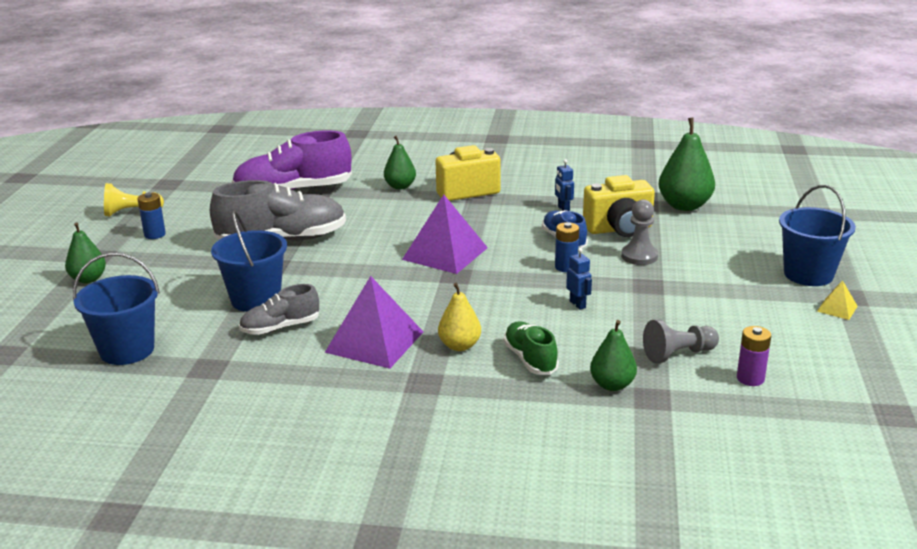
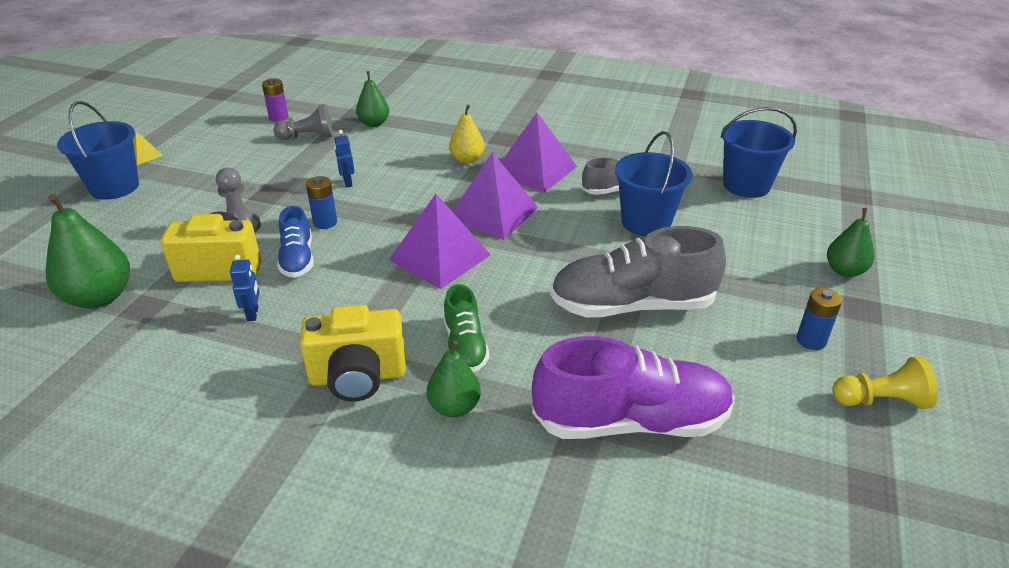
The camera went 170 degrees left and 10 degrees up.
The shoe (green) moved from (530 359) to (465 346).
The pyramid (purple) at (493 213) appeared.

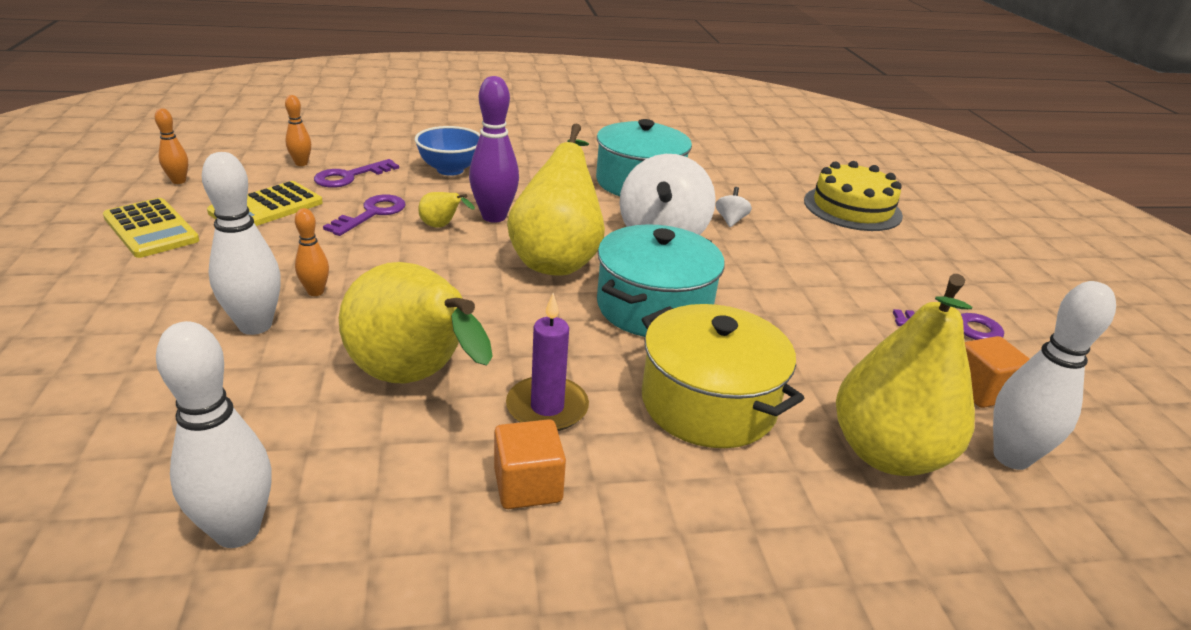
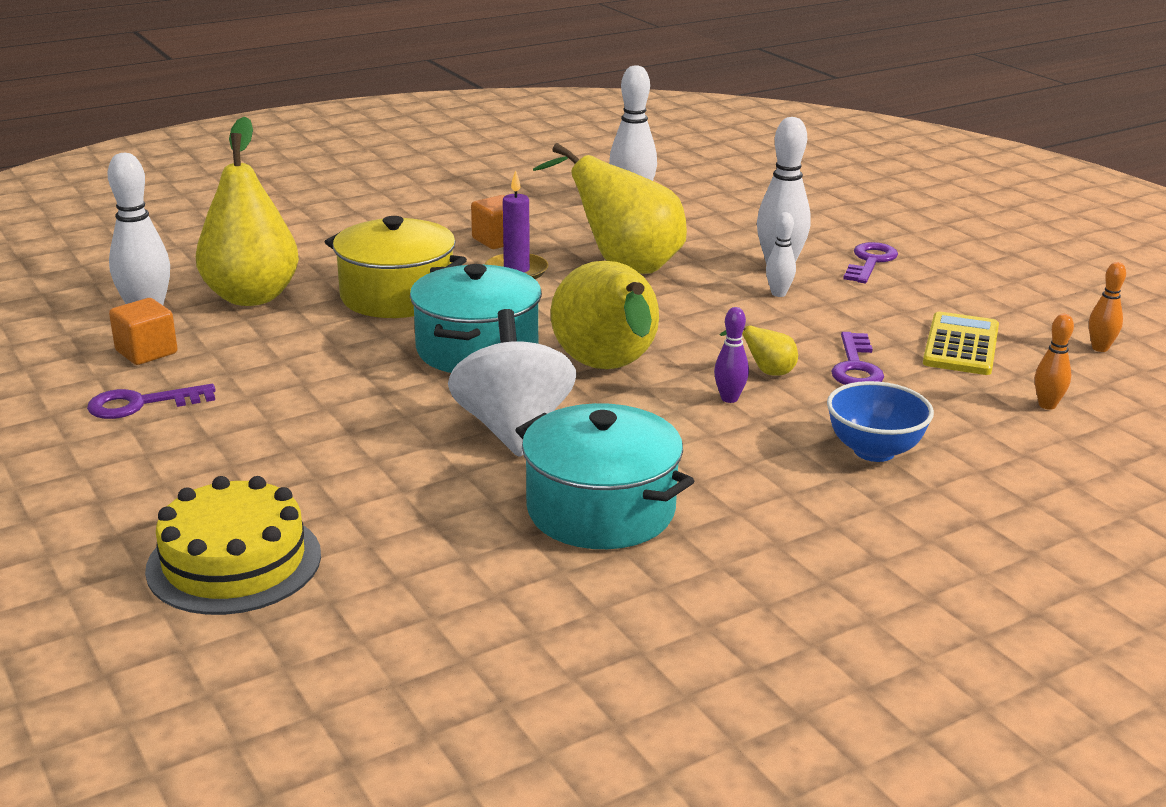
The camera went 160 degrees right and 5 degrees down.
The calculator (yellow) at (151 229) disappeared.
The bowling pin (orange) at (315 292) became the bowling pin (white) at (778 294).
The key (purple) moved from (350 176) to (870 262).
The bowling pin (purple) at (494 217) changed to 0.54 times the size.
The spinning top (white) at (730 220) disappeared.

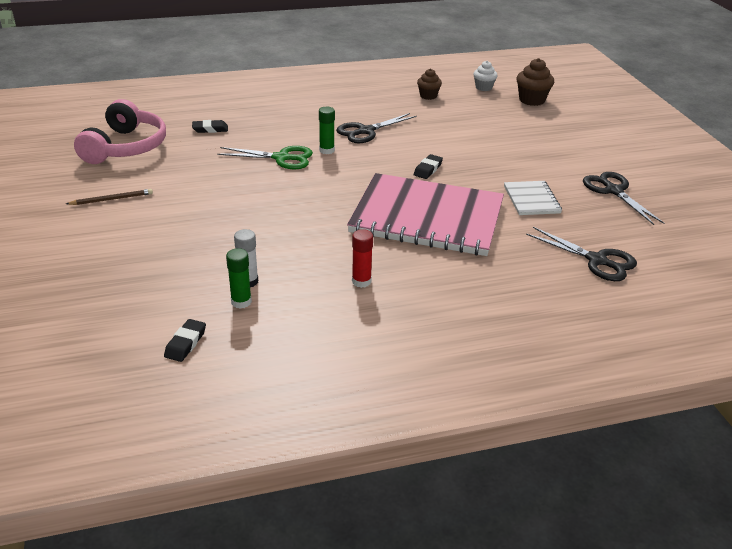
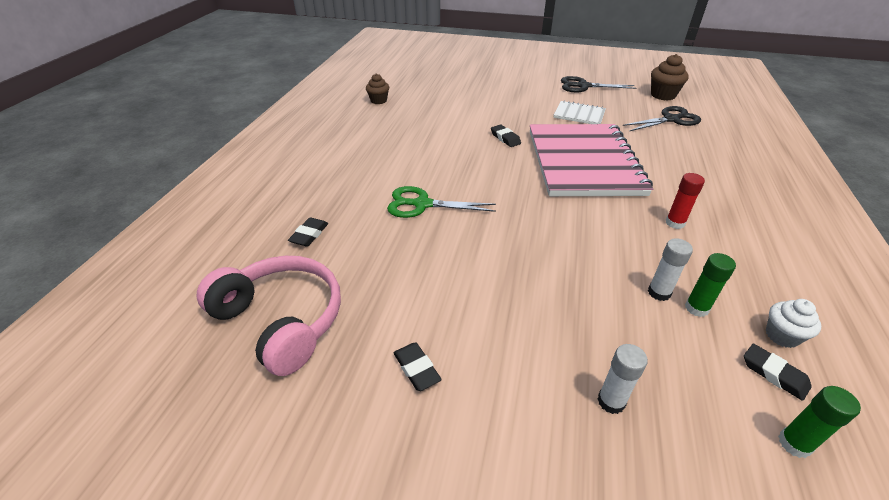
The camera went 60 degrees left and 5 degrees up.
The pencil (brown) at (111 199) was replaced by the eraser (black) at (416 369).
The scissors (green) at (281 158) turned 120 degrees counterclockwise.
The glue stick (green) moved from (327 150) to (794 443).
The scissors (black) at (366 131) disappeared.
The notebook (pink) at (427 218) turned 45 degrees counterclockwise.
The cupcake (white) moved from (483 87) to (781 336).
The cupcake (brown) moved from (532 100) to (663 95).
The glue stick (white) at (611 401) appeared.

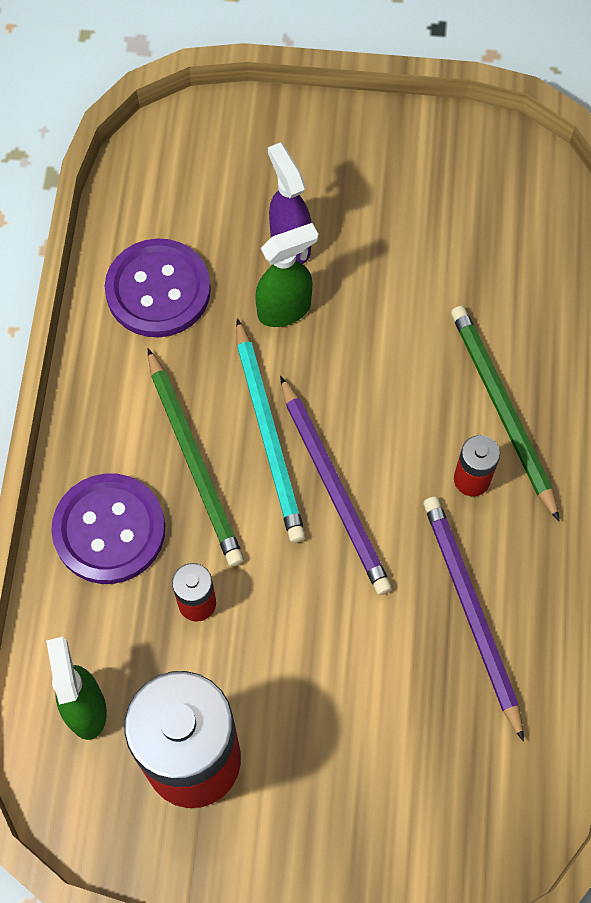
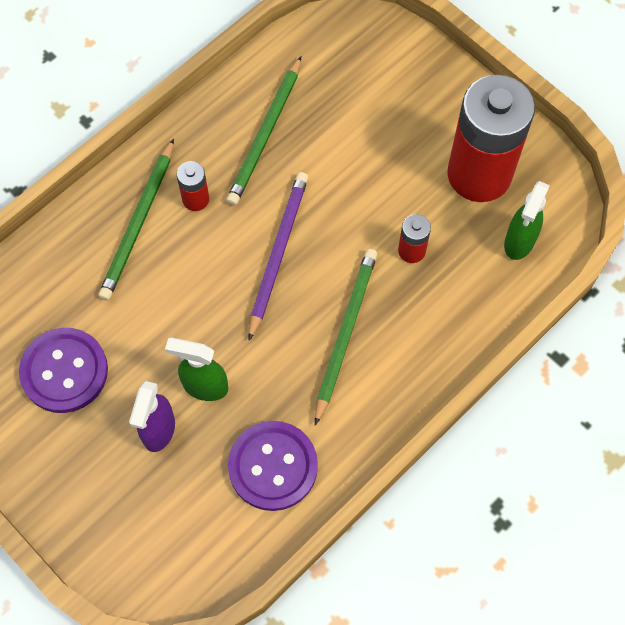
The camera went 140 degrees left and 0 degrees up.
The button (purple) moved from (109 530) to (64 371).
The pencil (turquoise) at (269 434) disappeared.
The pencil (purple) at (471 612) became the pencil (green) at (265 134).

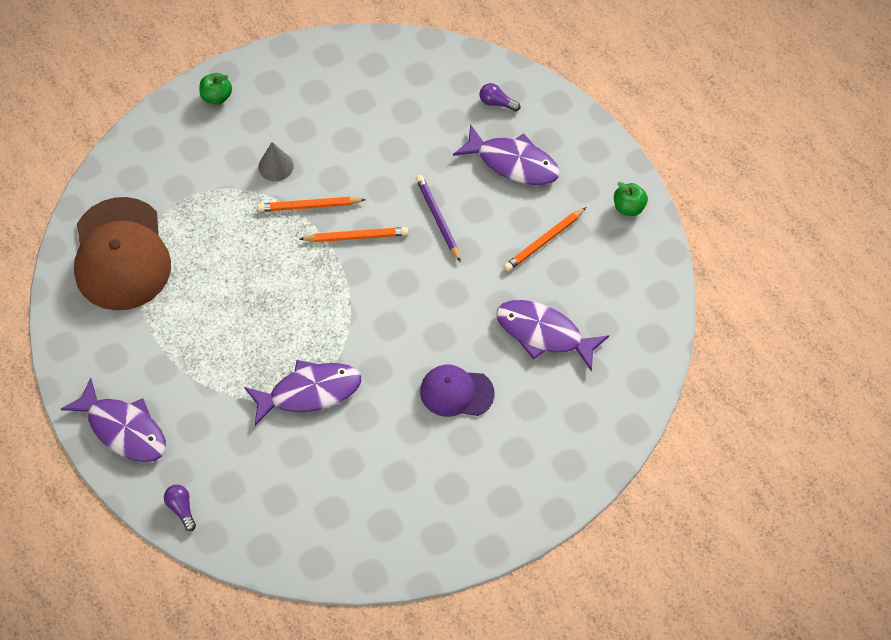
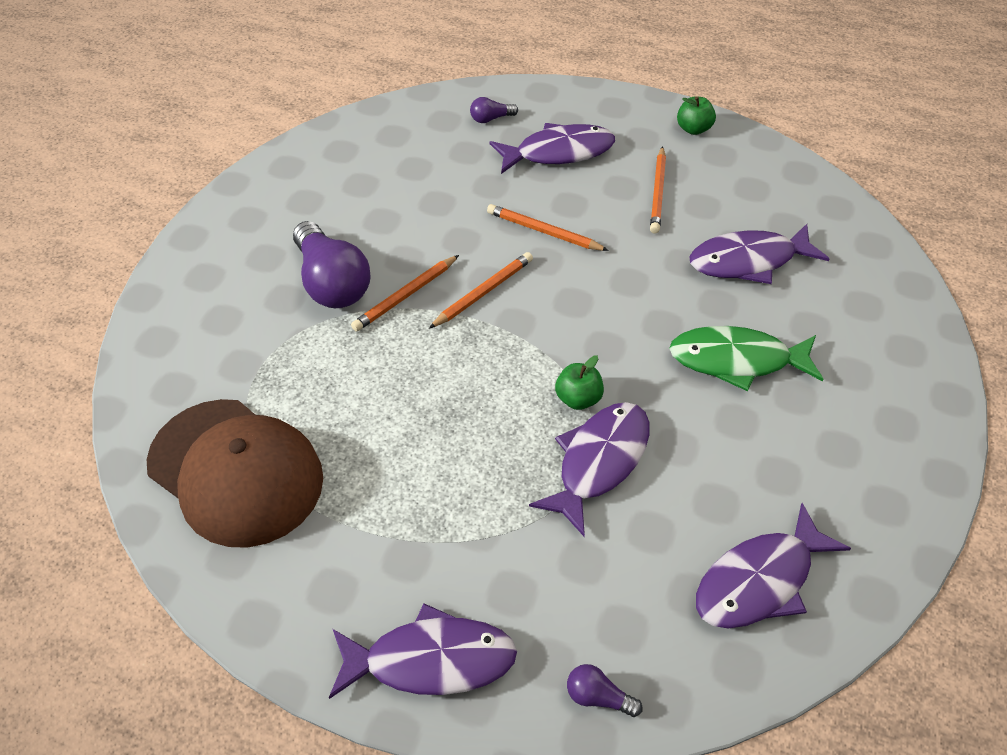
The camera went 40 degrees left and 10 degrees down.
The apple (green) moved from (217 97) to (578 399).
The cone (grey) at (275 166) was replaced by the light bulb (purple) at (331 283).
The pencil (purple) at (438 218) became the pencil (orange) at (544 231).
The cap (purple) at (456 392) was replaced by the fish (green) at (736 360).
The fish (purple) at (759 581) appeared.

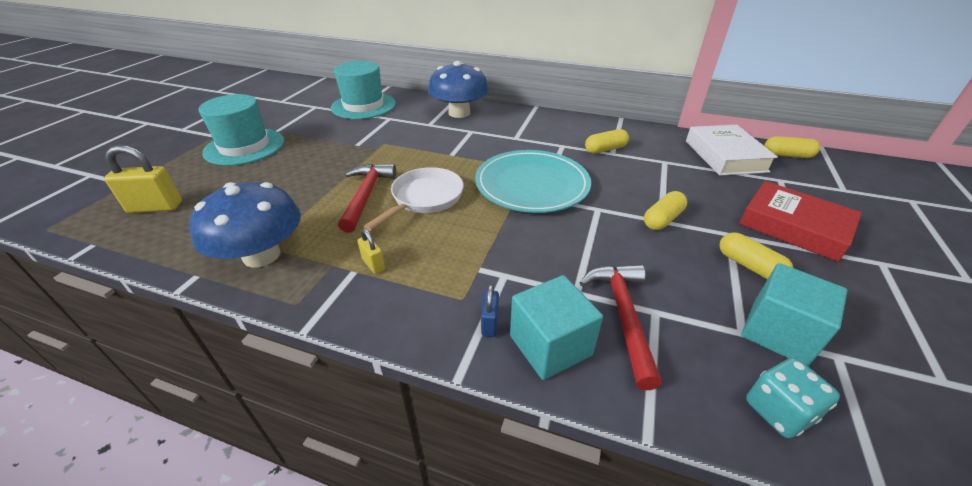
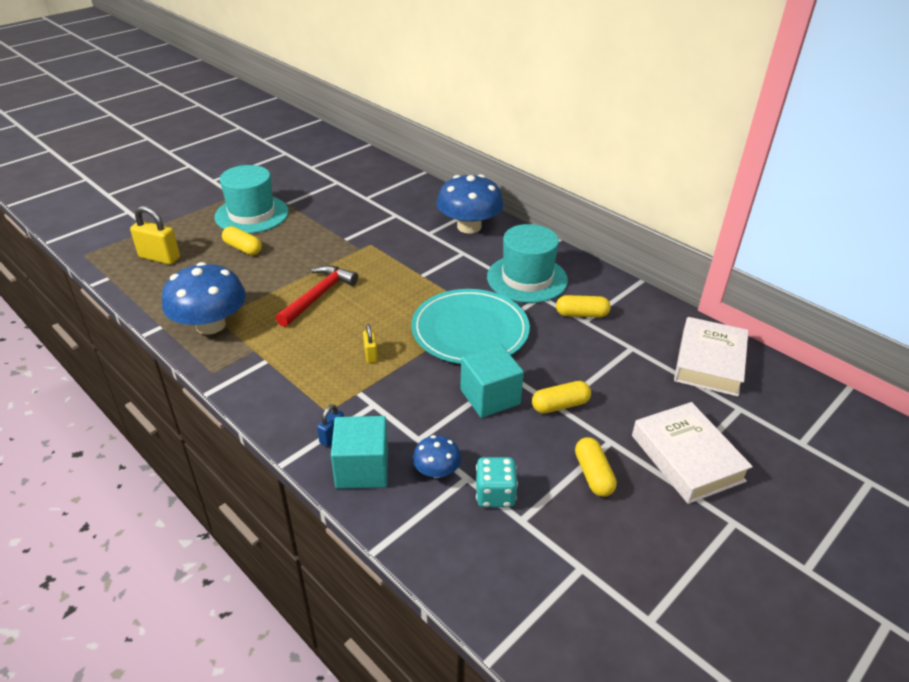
The camera went 25 degrees right and 0 degrees up.
The hat (turquoise) moved from (363 106) to (527 278).
The padlock (yellow) moved from (373 264) to (371 355).
The pan (white) at (425 199) disappeared.
The hammer (red) at (623 316) was replaced by the mushroom (blue) at (436 471).
The book (red) at (793 226) became the book (white) at (687 458).
The cube (turquoise) moved from (778 332) to (490 397).
The dice (turquoise) moved from (778 411) to (495 494).
The capsule (yellow) moved from (787 155) to (243 248).

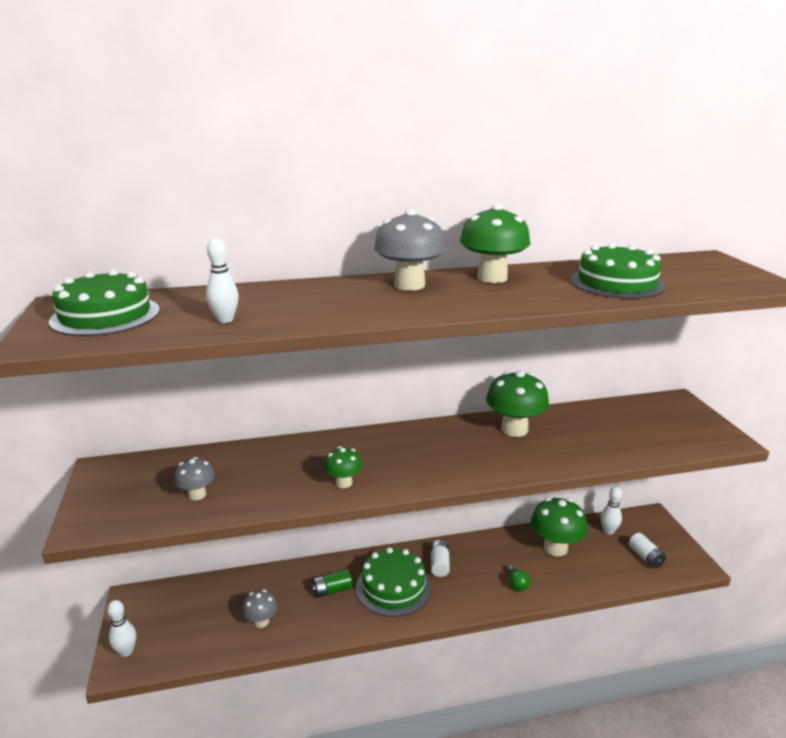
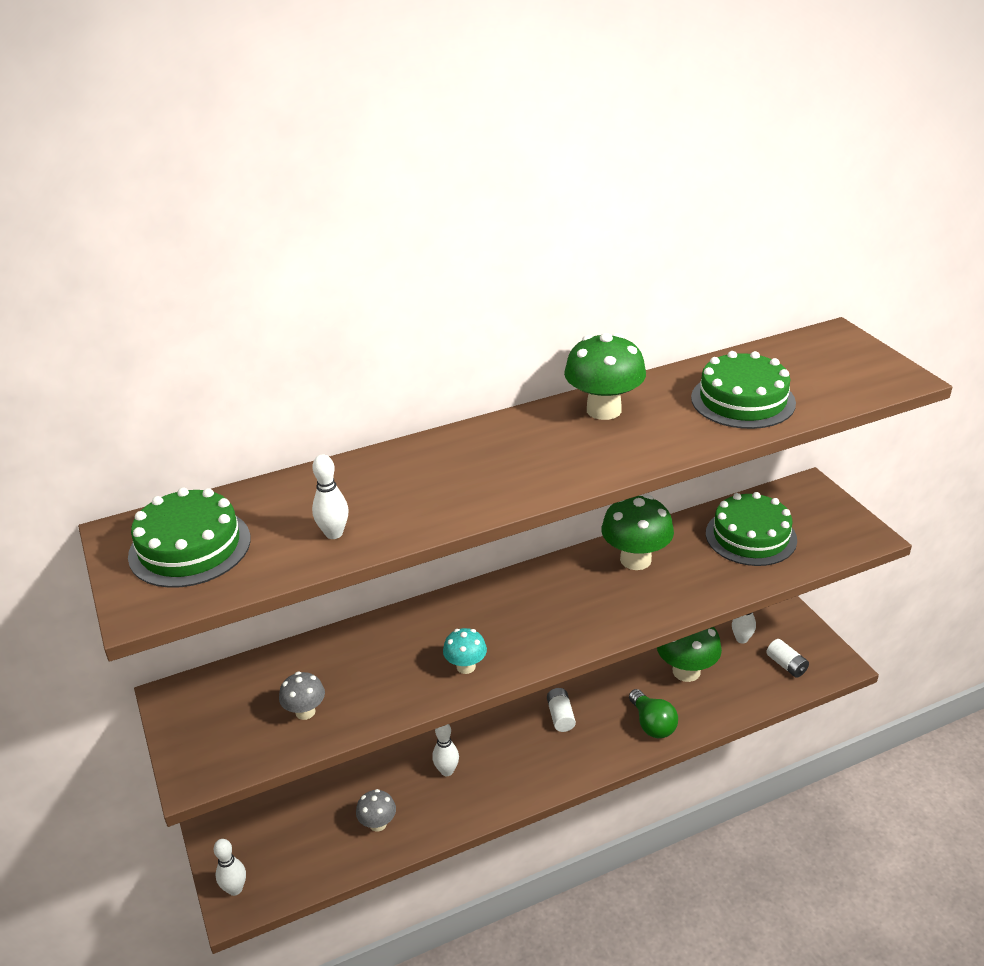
The camera went 10 degrees left and 10 degrees up.
The battery (green) at (332 590) was replaced by the bowling pin (white) at (447 771).
The mushroom (green) at (344 483) became the mushroom (turquoise) at (466 666).
The cake (green) moved from (393 587) to (751 536).
The mushroom (grey) at (409 285) disappeared.
The light bulb (green) at (517 584) changed to 1.64 times the size.

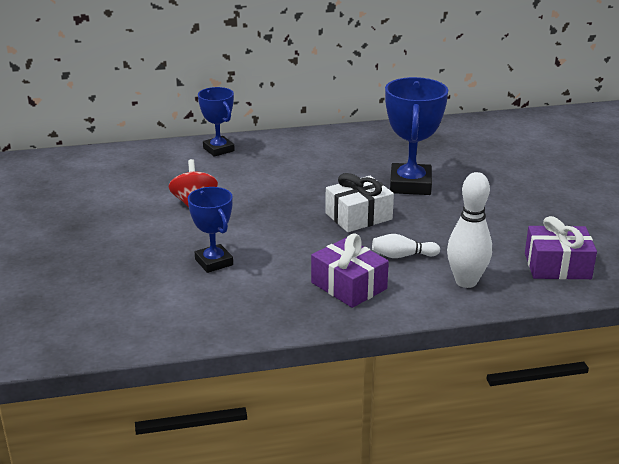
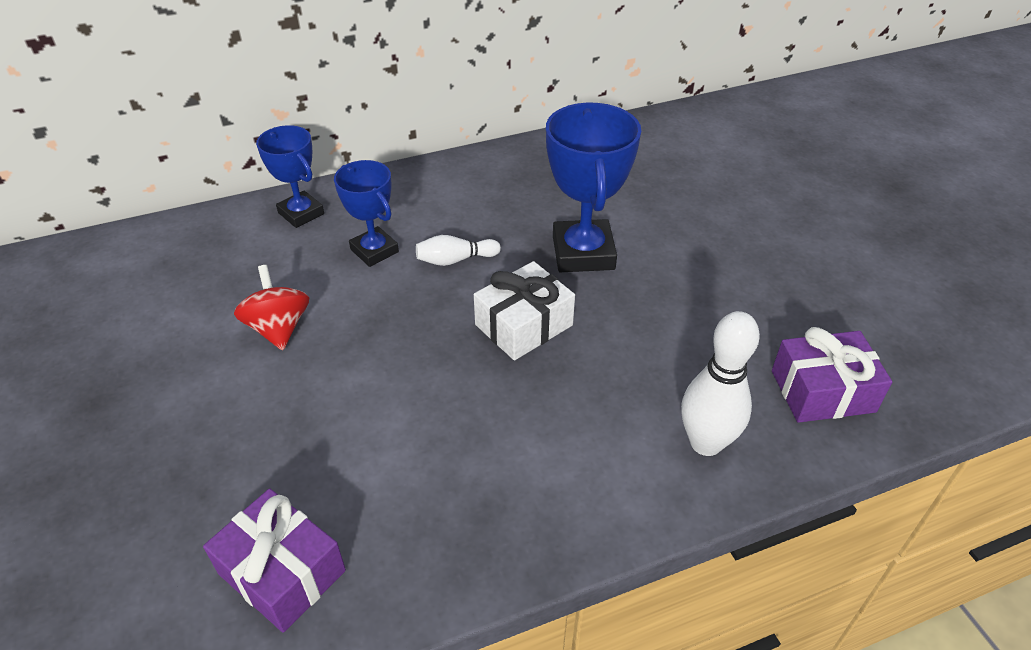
The camera went 10 degrees left and 15 degrees up.
The trophy (blue) moved from (214 262) to (374 251).
The gift (purple) moved from (349 286) to (282 572).
The bowling pin (white) moved from (402 256) to (455 260).

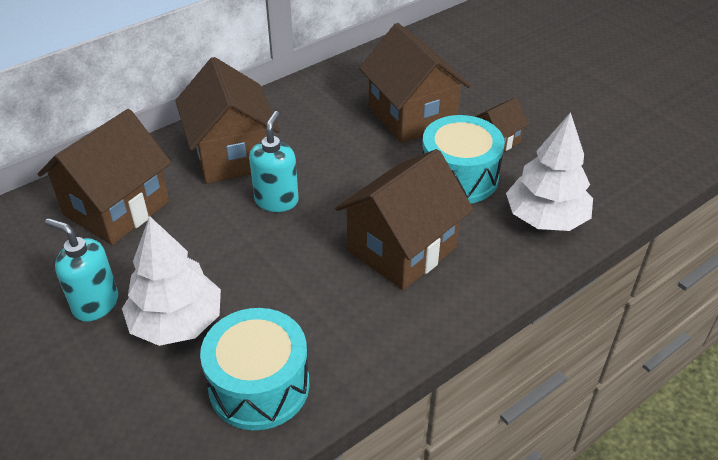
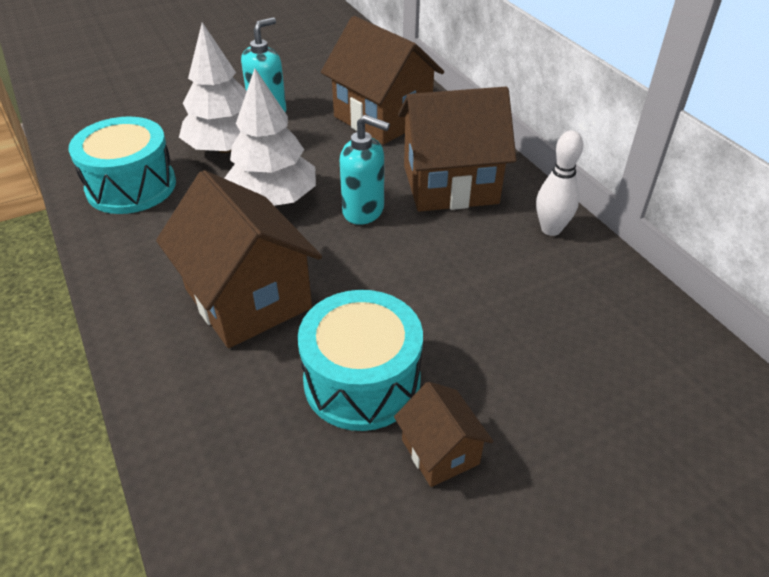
The camera went 100 degrees right and 0 degrees up.
The house (brown) at (412 116) disappeared.
The tree (white) moved from (546 218) to (273 199).
The bowling pin (white) at (551 229) appeared.

